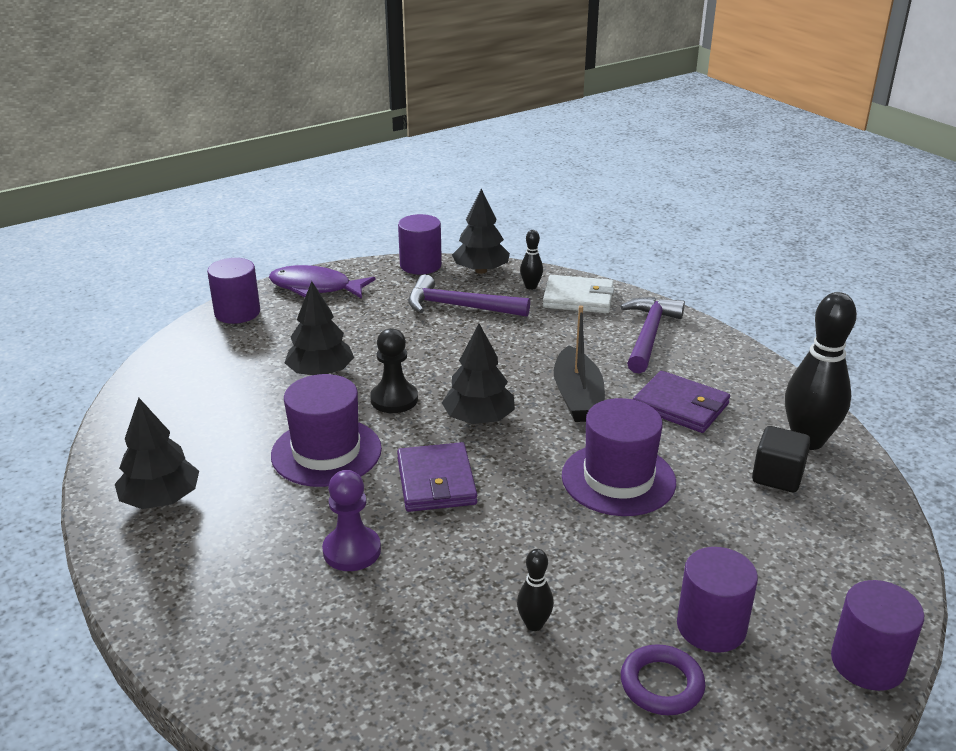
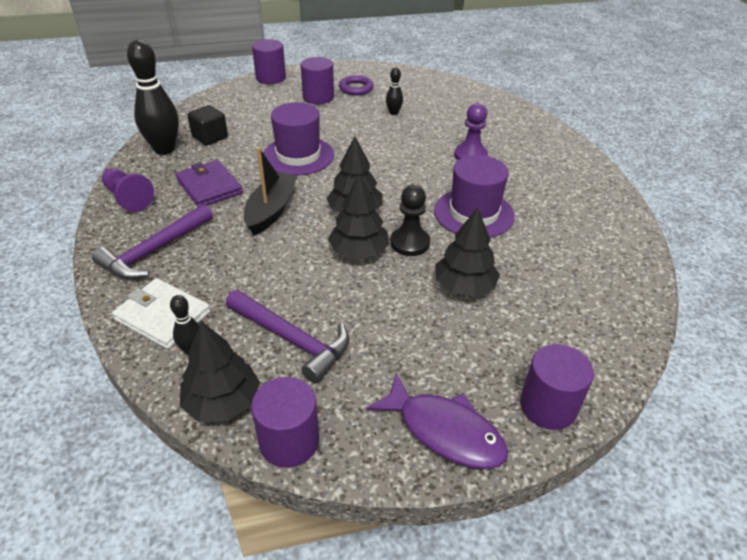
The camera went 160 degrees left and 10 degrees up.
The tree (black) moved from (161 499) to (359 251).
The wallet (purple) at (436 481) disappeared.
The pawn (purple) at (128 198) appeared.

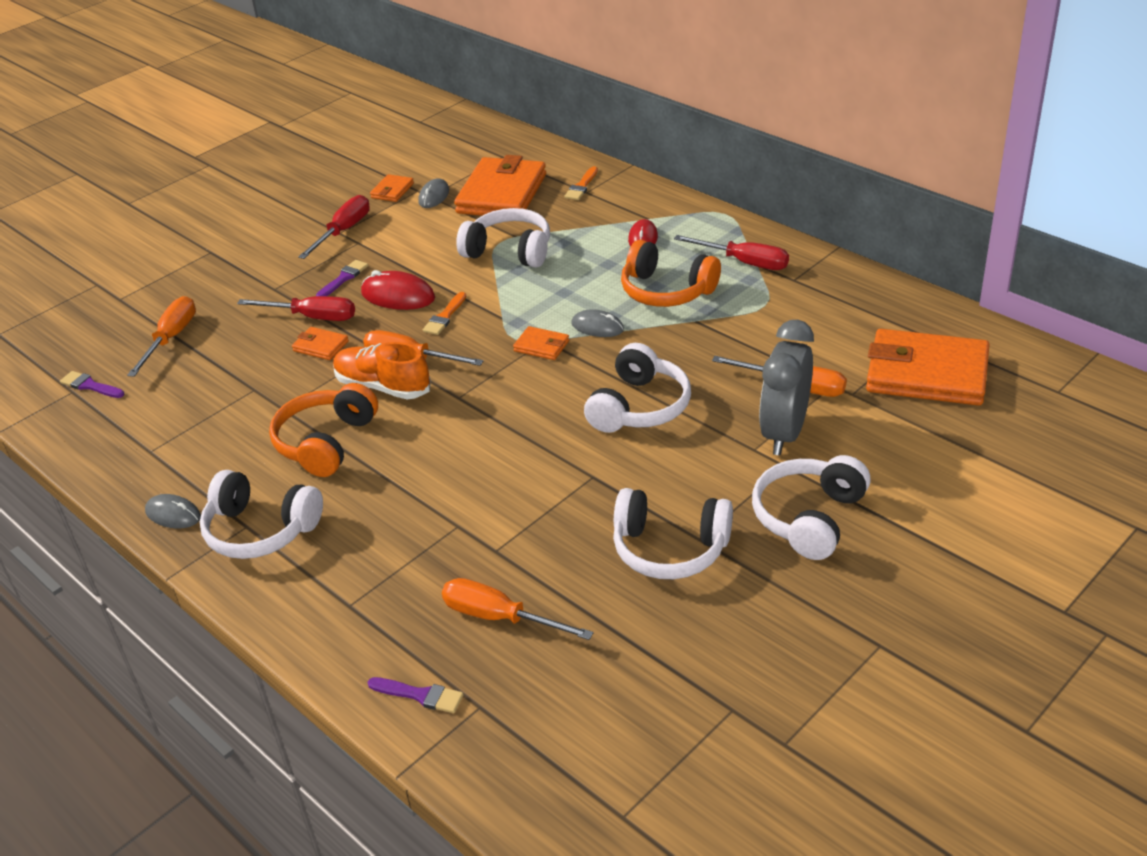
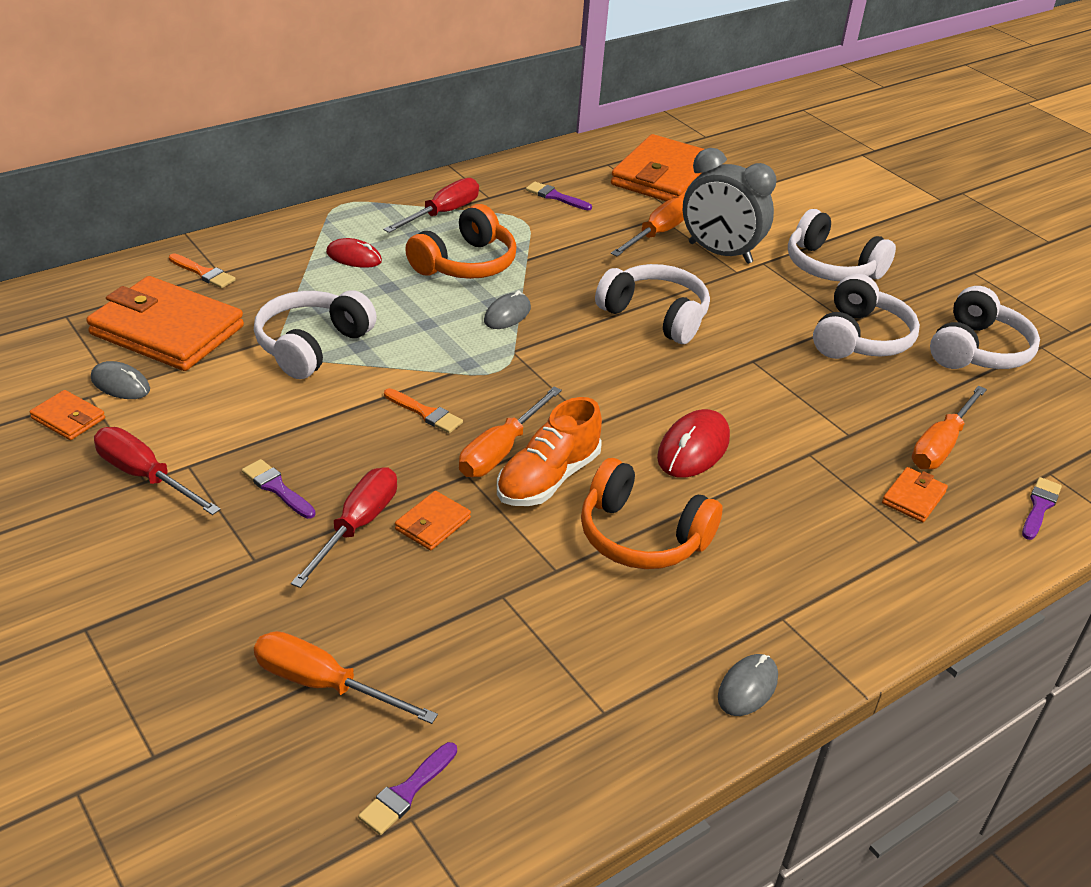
The camera went 85 degrees left and 0 degrees up.
The headphones (white) moved from (260 530) to (977 350).
The mouse (red) moved from (398 296) to (693 448).
The wallet (orange) moved from (541 346) to (913 498).
The brush (purple) at (555 197) appeared.

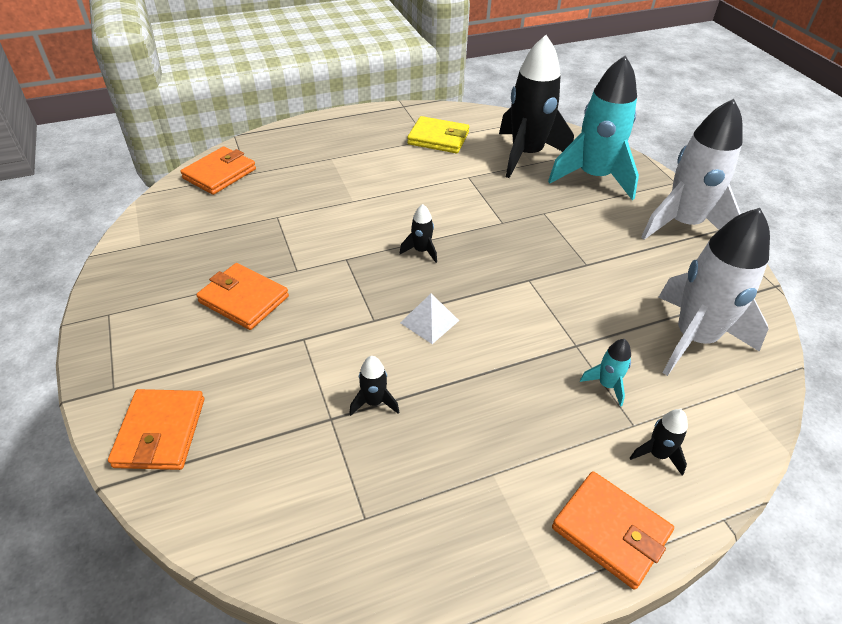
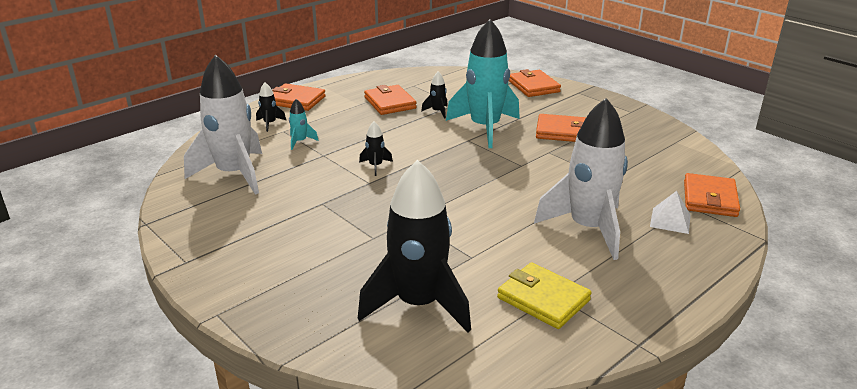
The camera went 160 degrees right and 15 degrees down.
The rocket (black) moved from (421 251) to (375 166).
The pyramid (white) moved from (429 321) to (670 220).
The wallet (yellow) at (438 138) turned 45 degrees clockwise.
The rocket (turquoise) moved from (593 177) to (485 128).
The rocket (white) moved from (683 224) to (588 228).
The wallet (orange) at (390 103) appeared.

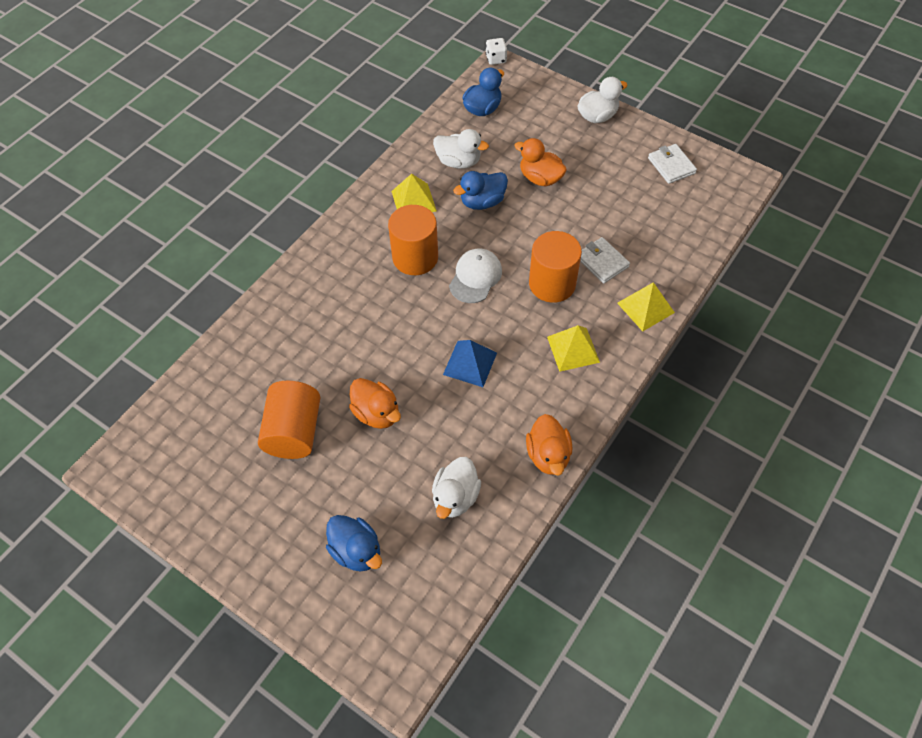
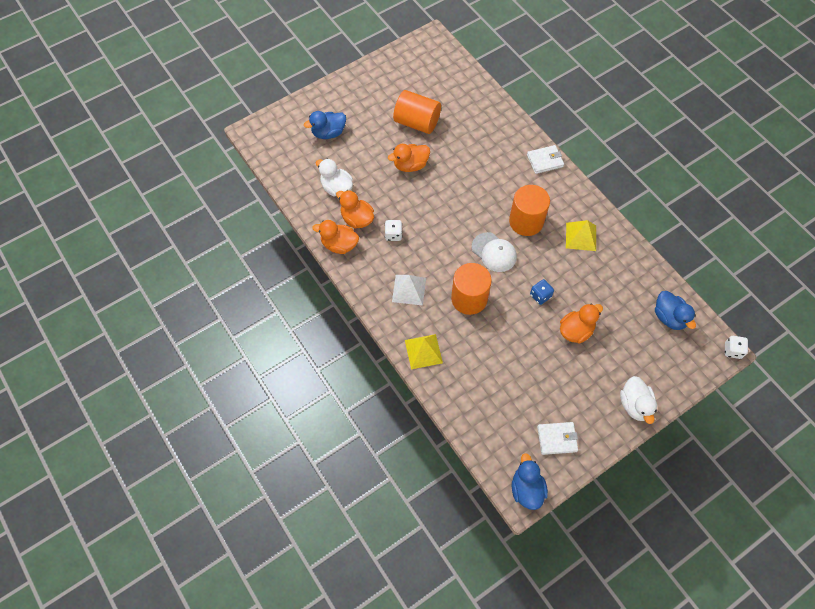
The camera went 110 degrees right and 5 degrees up.
The duck (white) at (458 162) disappeared.
The pyramid (blue) at (470 363) disappeared.
The duck (blue) moved from (482 202) to (526 489).
The pyramid (yellow) at (573 349) became the pyramid (white) at (409 289).
The wallet (white) moved from (602 262) to (545 161).
The duck (orange) at (357 219) appeared.
The dice (white) at (393 235) appeared.
The dice (blue) at (540 296) appeared.

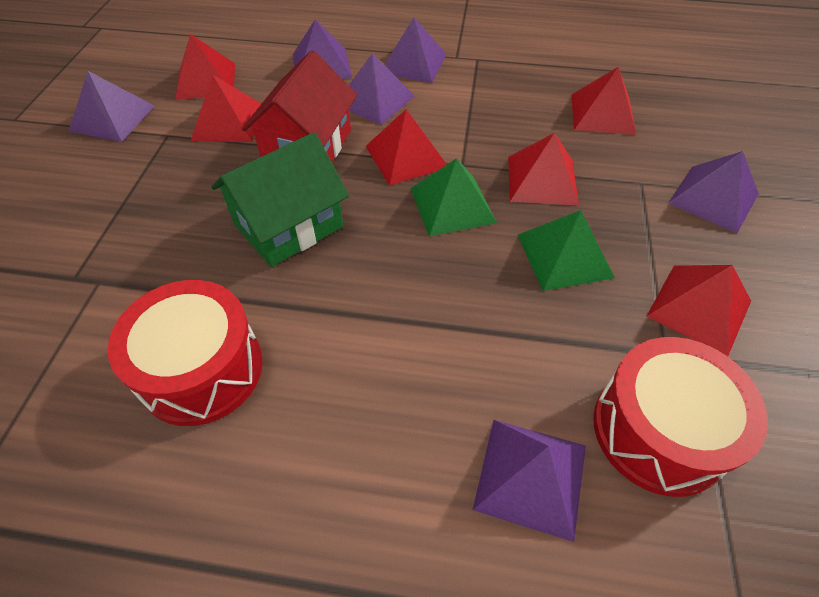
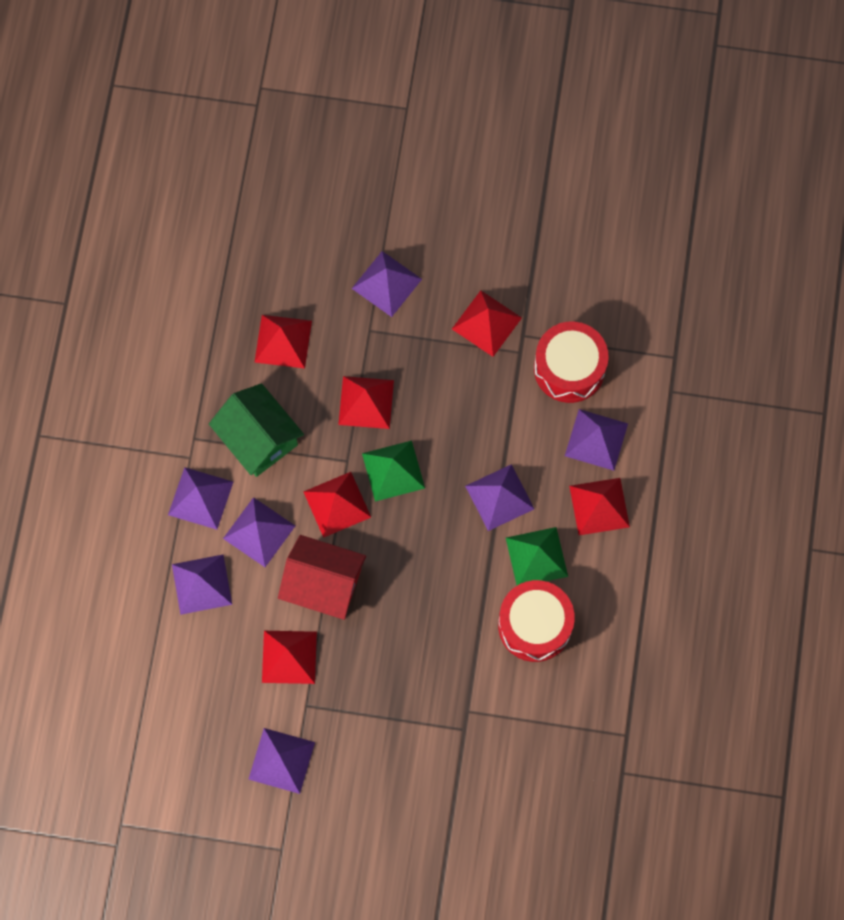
The camera went 90 degrees left and 20 degrees up.
The pyramid (red) moved from (205 81) to (599 506).
The house (green) moved from (288 225) to (258 438).
The pyramid (green) moved from (564 255) to (536 557).
The pyramid (purple) at (500 497) appeared.

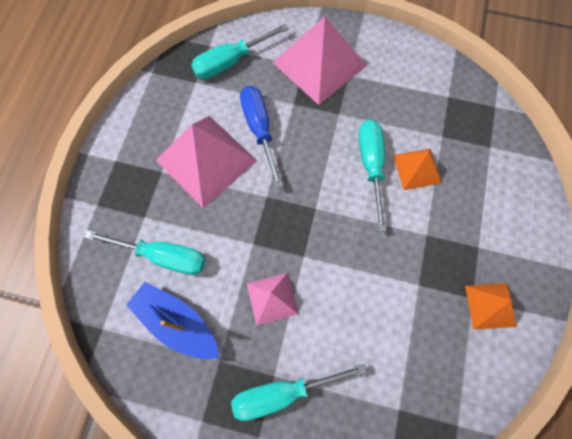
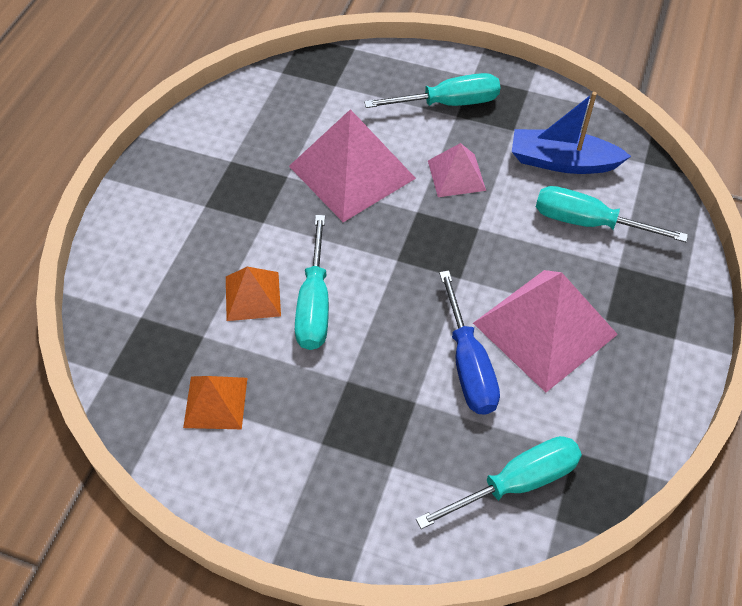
The camera went 175 degrees left and 15 degrees down.
The boat (blue) at (177 323) turned 150 degrees clockwise.
The pyramid (pink) moved from (319 64) to (352 172).
The pyramid (orange) moved from (490 306) to (215 402).

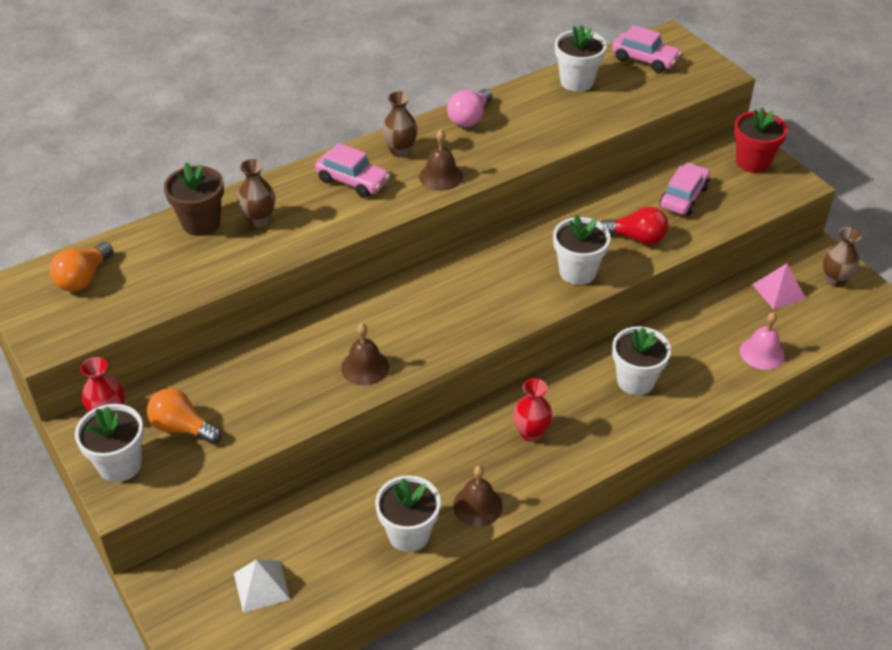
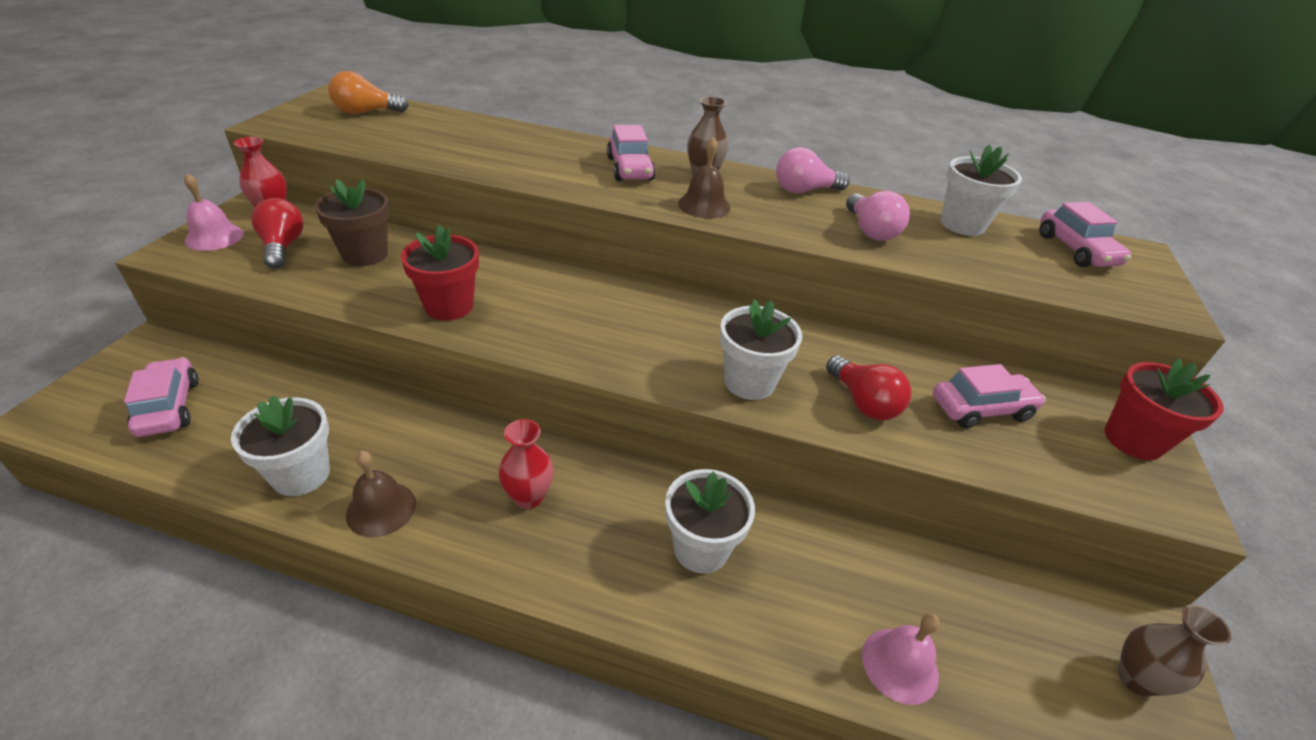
The camera went 45 degrees right and 5 degrees down.
The flower pot (white) at (120 464) was replaced by the bell (pink) at (214 237).
The light bulb (orange) at (182 428) became the light bulb (red) at (283 247).
The flower pot (brown) moved from (201 223) to (365 254).
The pyramid (white) at (261 586) was replaced by the car (pink) at (169 407).
The vase (brown) at (259 220) disappeared.
The bell (brown) at (365 367) was replaced by the flower pot (red) at (449 306).
The pyramid (pink) at (778 291) disappeared.
The light bulb (pink) at (870 231) appeared.

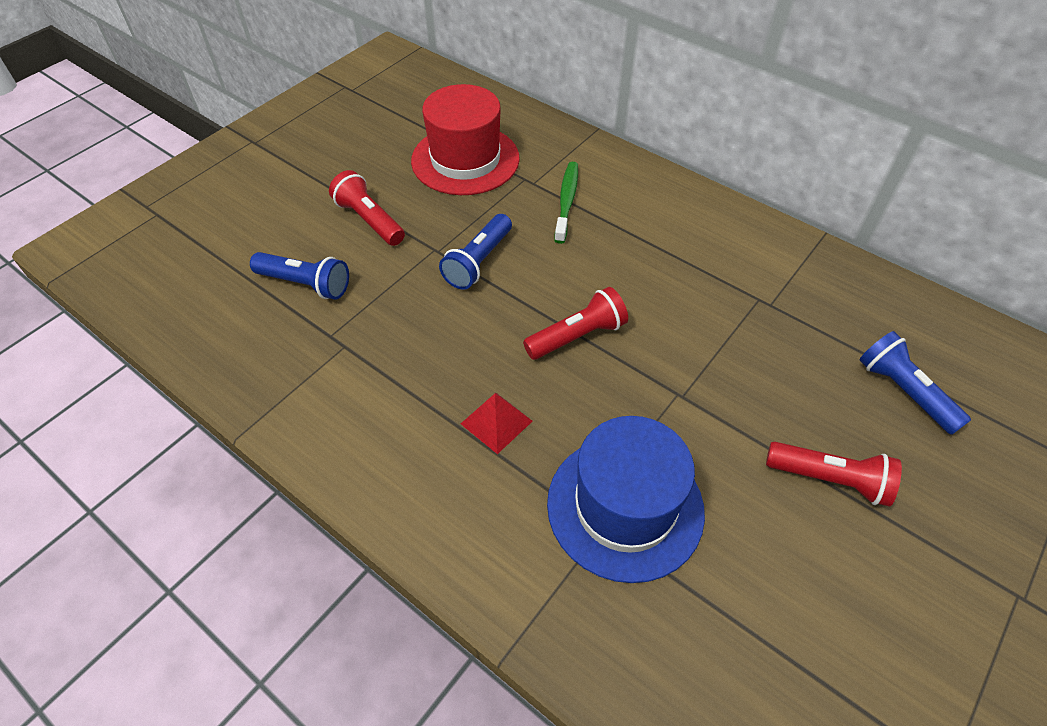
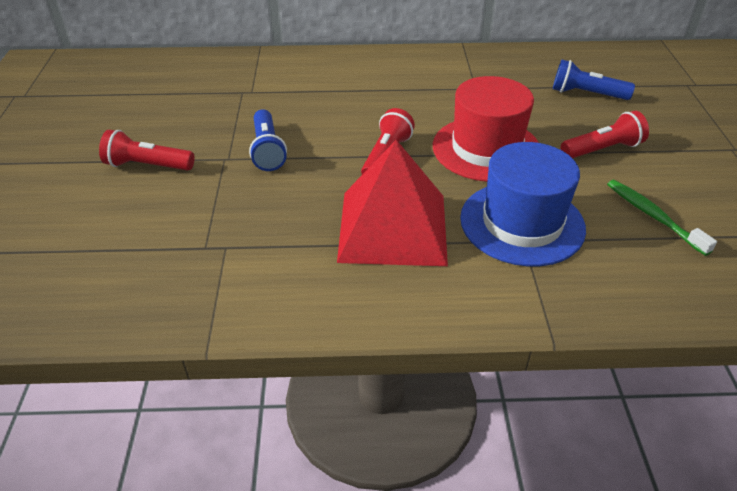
The camera went 40 degrees left and 10 degrees down.
The flashlight (blue) at (306 284) disappeared.
The hat (red) moved from (465 159) to (486 149).
The pyramid (red) at (496 422) changed to 2.37 times the size.
The toothbrush (green) moved from (566 202) to (653 216).

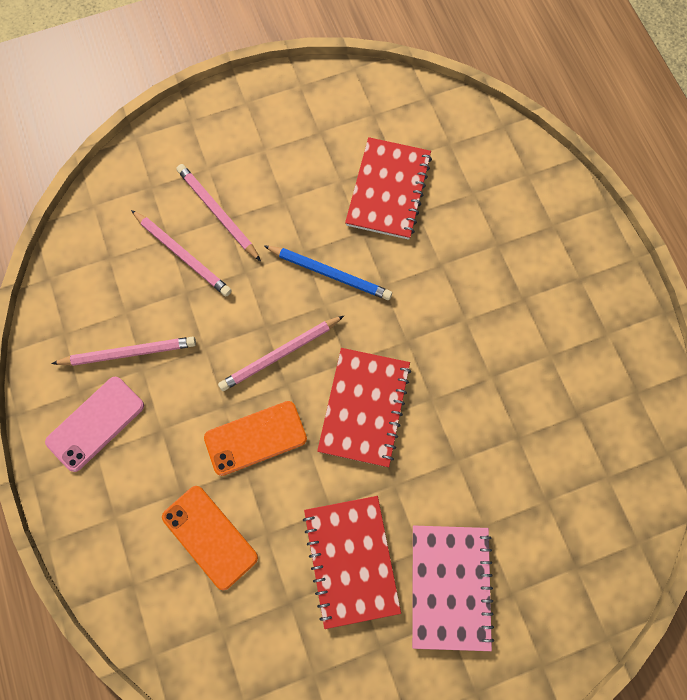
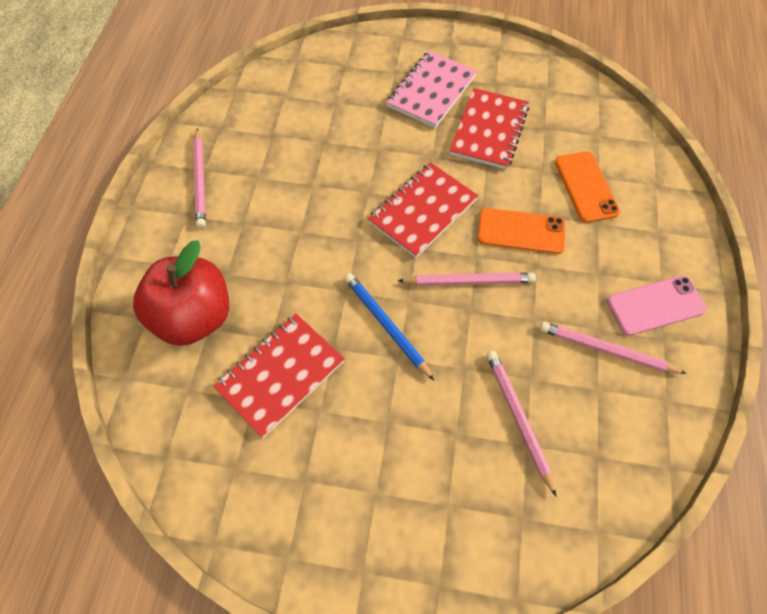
The camera went 150 degrees left and 10 degrees down.
The pencil (pink) moved from (218 213) to (200 180).
The apple (red) at (194 316) appeared.

